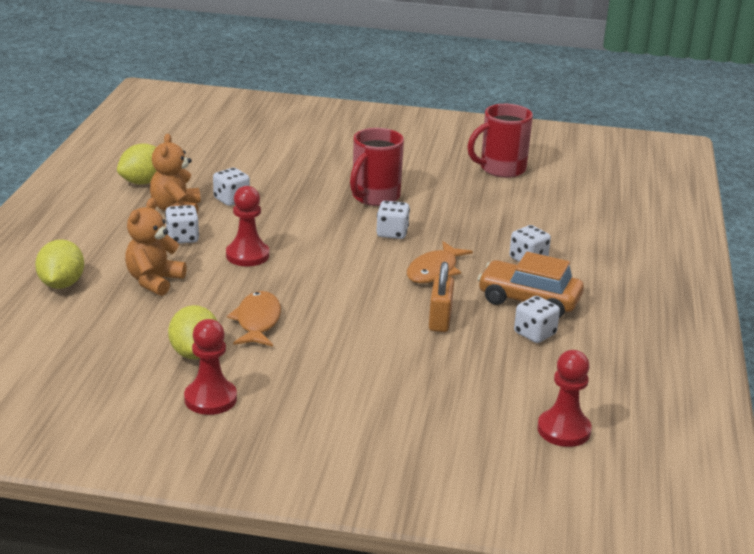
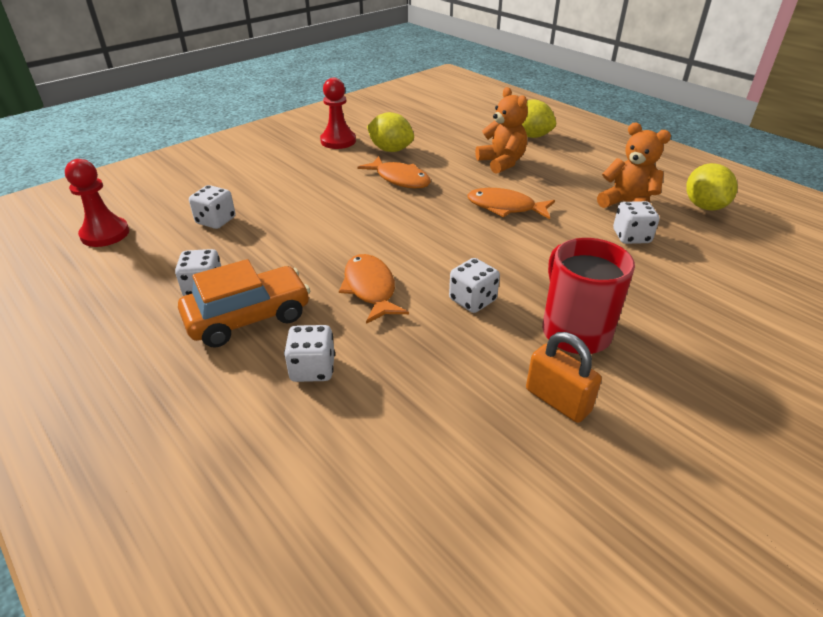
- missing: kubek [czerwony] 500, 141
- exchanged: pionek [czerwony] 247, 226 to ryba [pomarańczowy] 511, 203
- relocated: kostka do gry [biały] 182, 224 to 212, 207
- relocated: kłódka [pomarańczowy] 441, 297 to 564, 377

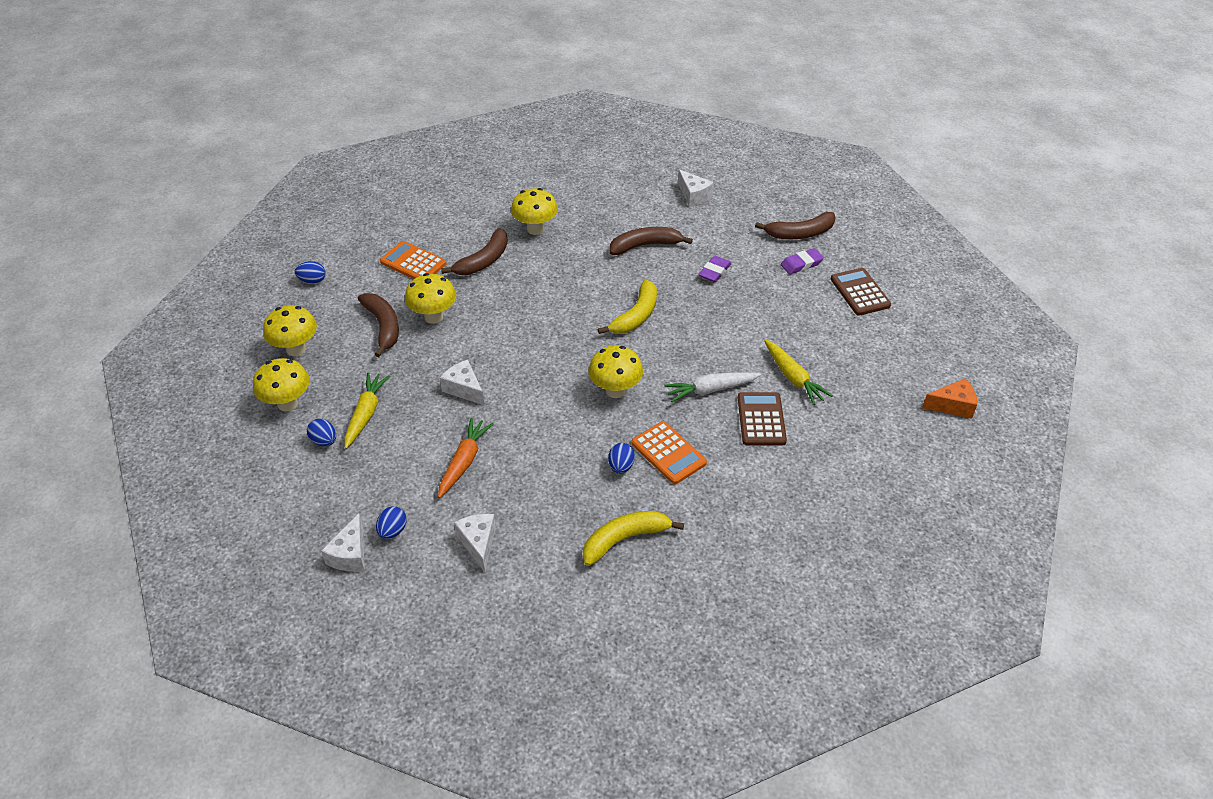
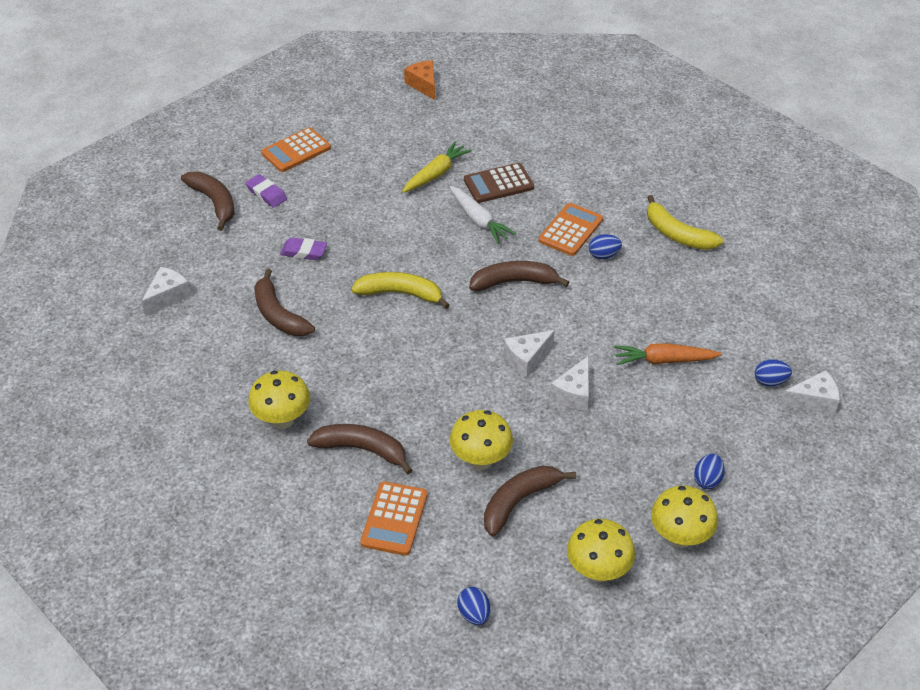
- colour: kalkulator [brązowy] 861, 292 to kalkulator [pomarańczowy] 296, 149
- exchanged: grzyb [żółty] 615, 372 to banan [brązowy] 519, 276
- missing: marchewka [żółty] 367, 411
- relocated: ser [biały] 475, 543 to 529, 353

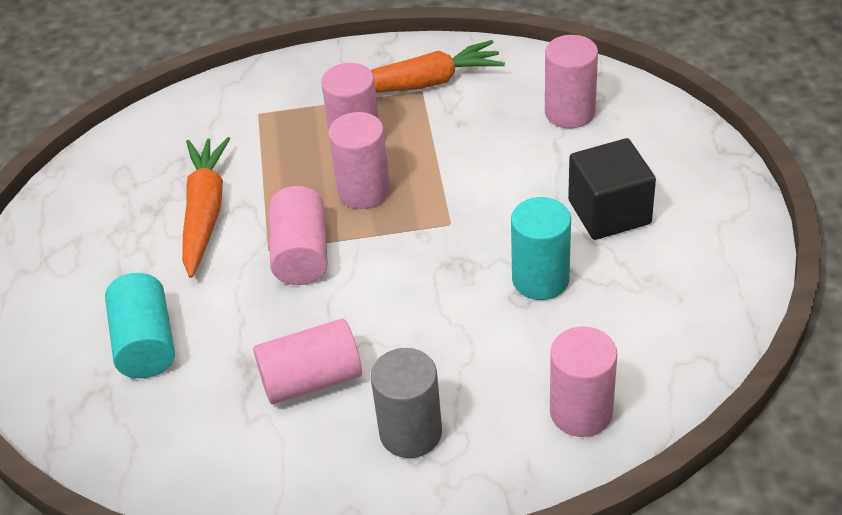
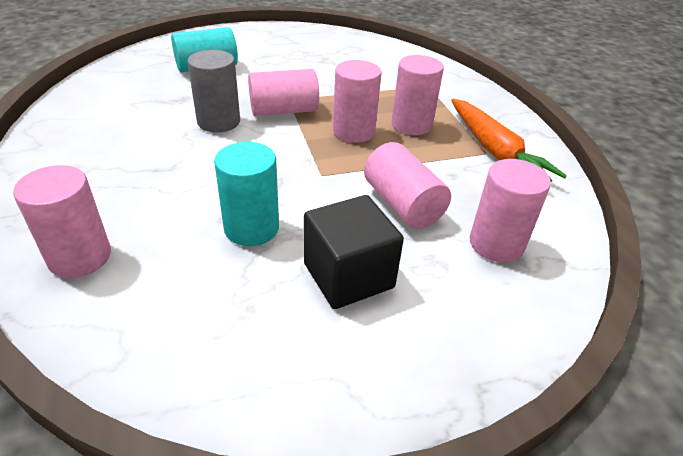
- missing: marchewka [pomarańczowy] 206, 207
- relocated: walec [różowy] 307, 361 to 407, 185
- relocated: walec [szary] 406, 403 to 213, 91

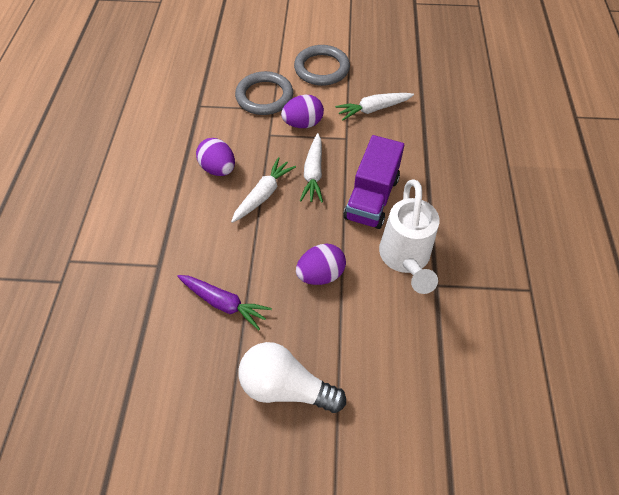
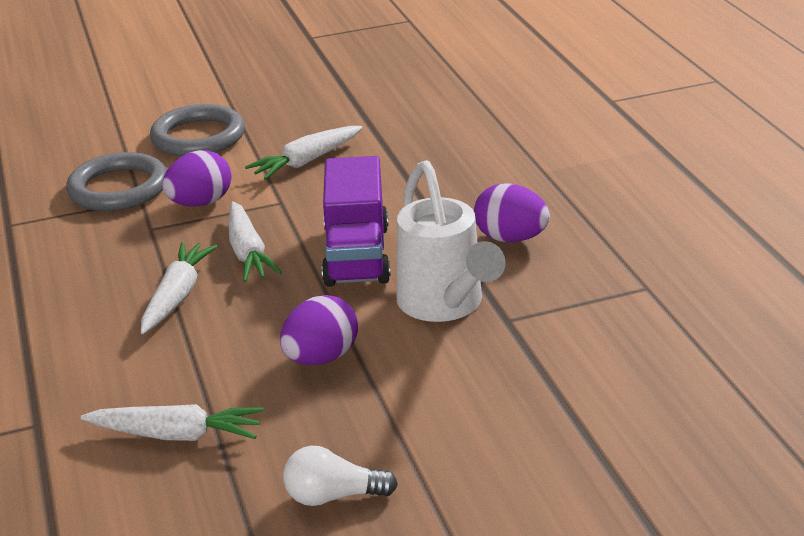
- relocated: jajko [fioletowy] 215, 157 to 512, 212
- colour: marchewka [fioletowy] 224, 302 to marchewka [biały] 172, 422
- size: żarówka [biały] 292, 377 = 340, 476 x0.60

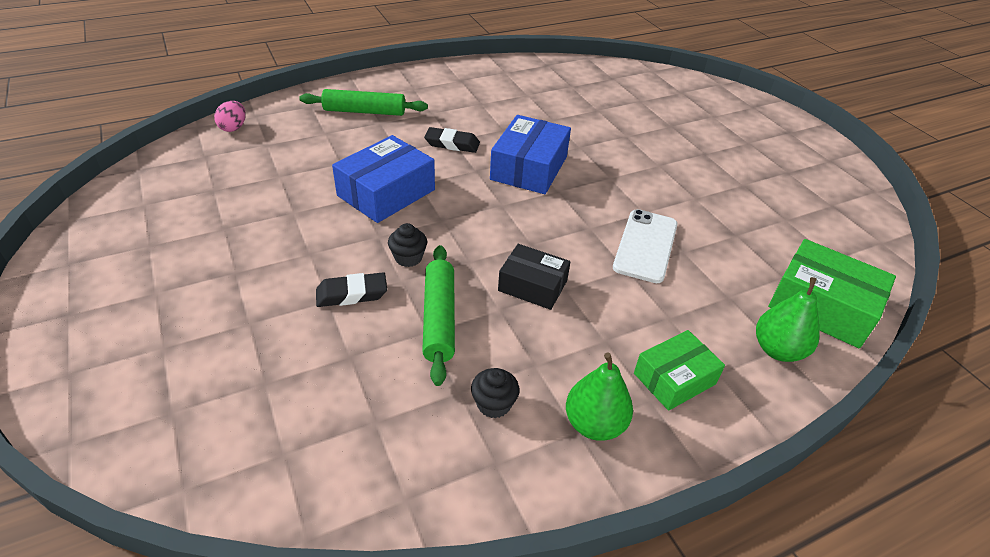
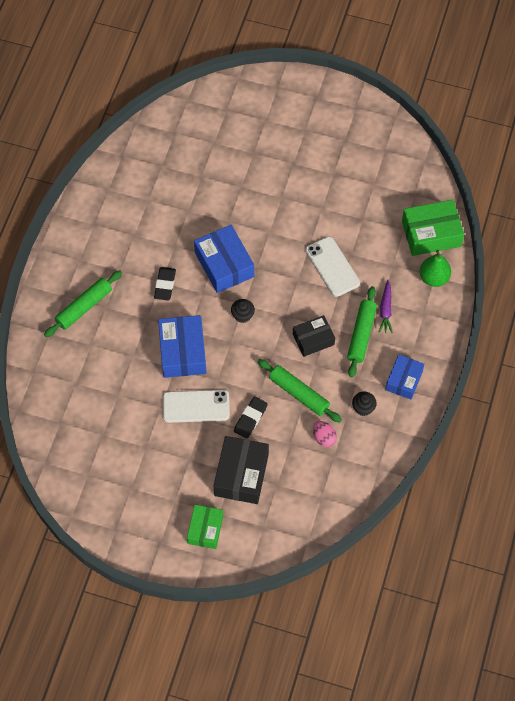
- relocated: jajko [różowy] 230, 116 to 325, 434
- spun: gumka do mazania [czarny] 452, 140 = 165, 283 45 degrees counterclockwise
- relocated: muffinka [czarny] 407, 245 to 243, 311
- relocated: pudełko [zielony] 679, 370 to 205, 527
- exchanged: gruszka [zielony] 599, 396 to pudełko [niebieski] 404, 376
- appeared: marchewka [fioletowy] 386, 307
- appeared: wałek do ciasta [zielony] 362, 331
- appeared: telefon [biały] 196, 406
- appeared: pudełko [czarny] 241, 470

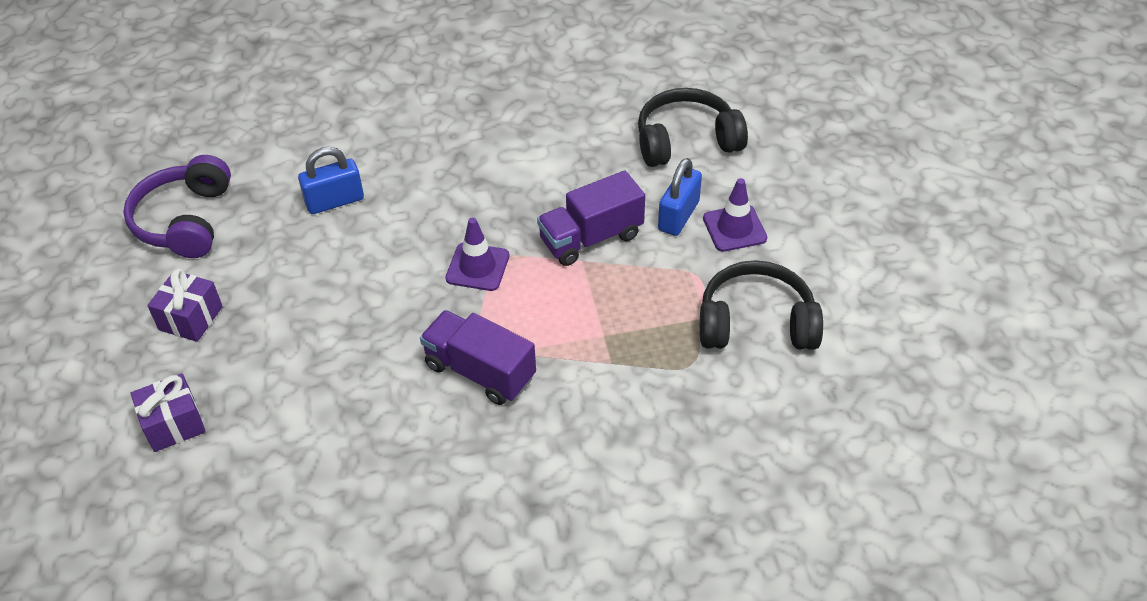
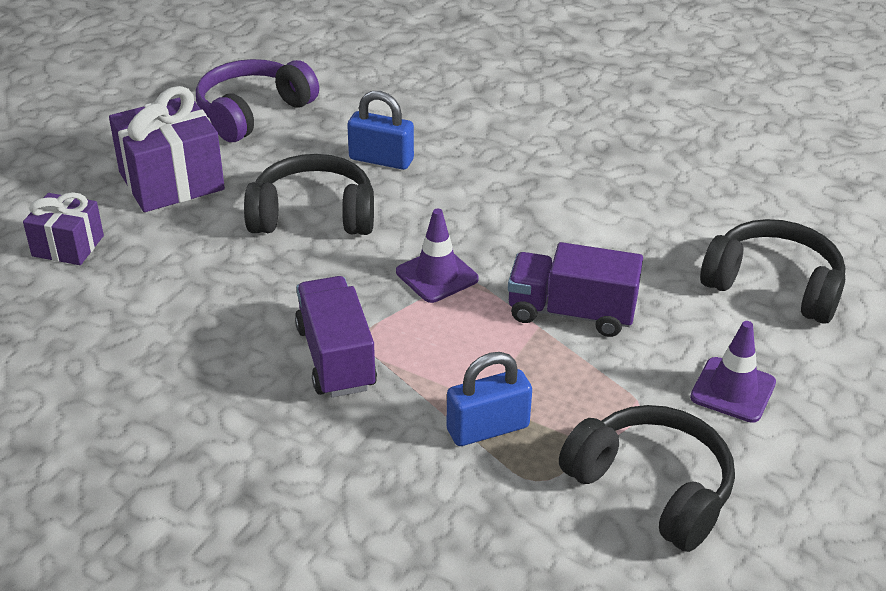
- relocated: kłódka [niebieski] 680, 197 to 489, 399
- size: prezent [fioletowy] 185, 305 = 167, 149 x1.66
- appeared: słuchawki [czarny] 309, 194

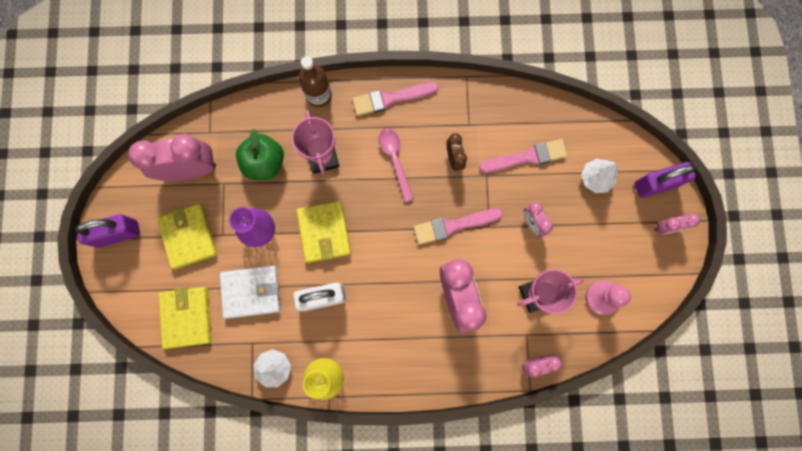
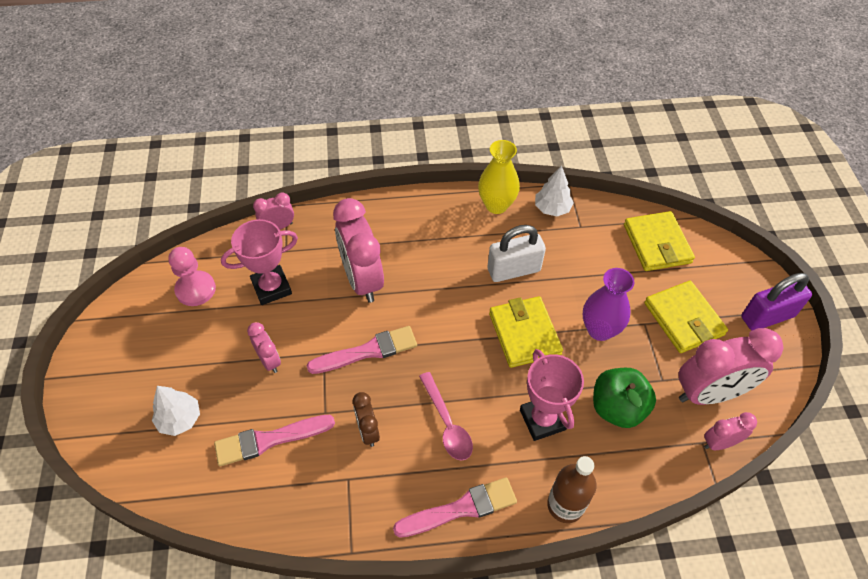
- missing: kłódka [fioletowy] 665, 180
- relocated: budzik [różowy] 677, 224 to 730, 431
- missing: portfel [biały] 250, 292

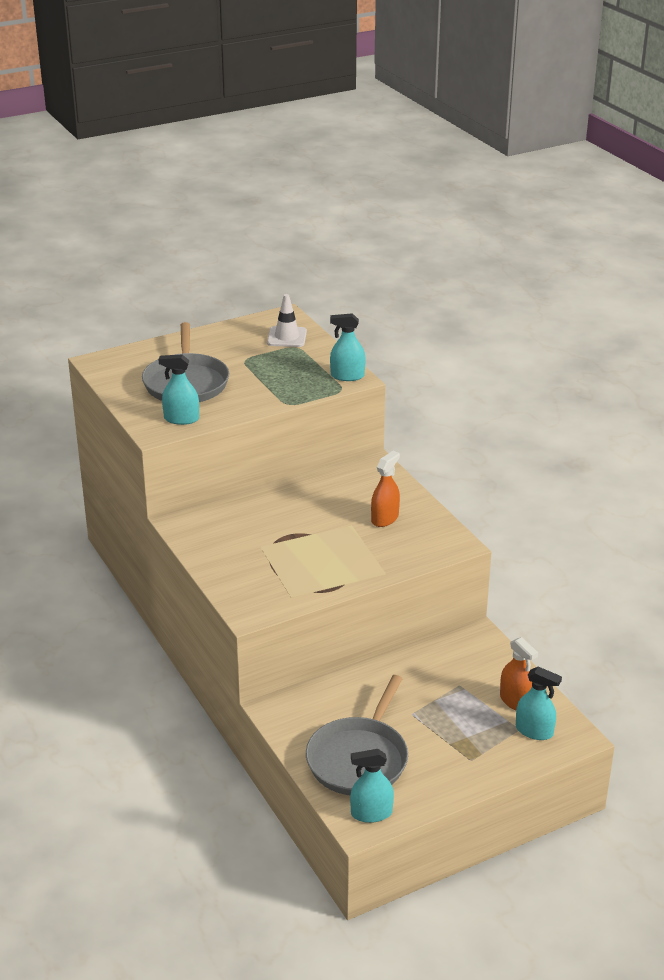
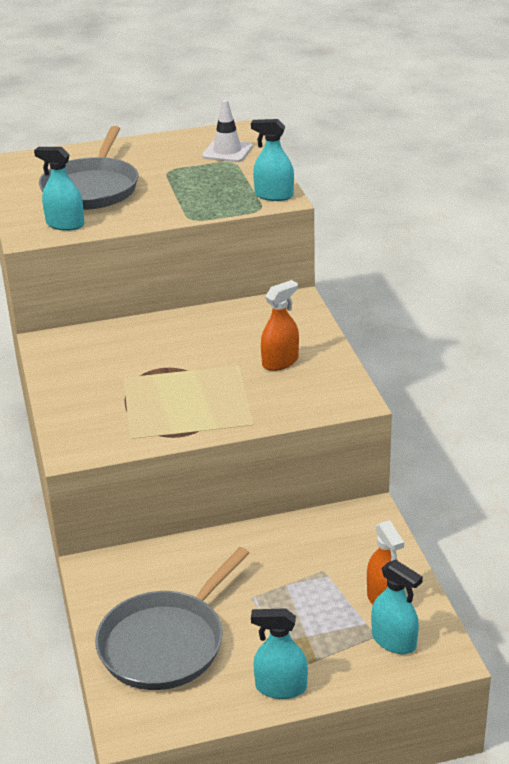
- relocated: spryskiwacz [turkusowy] 372, 786 to 279, 653

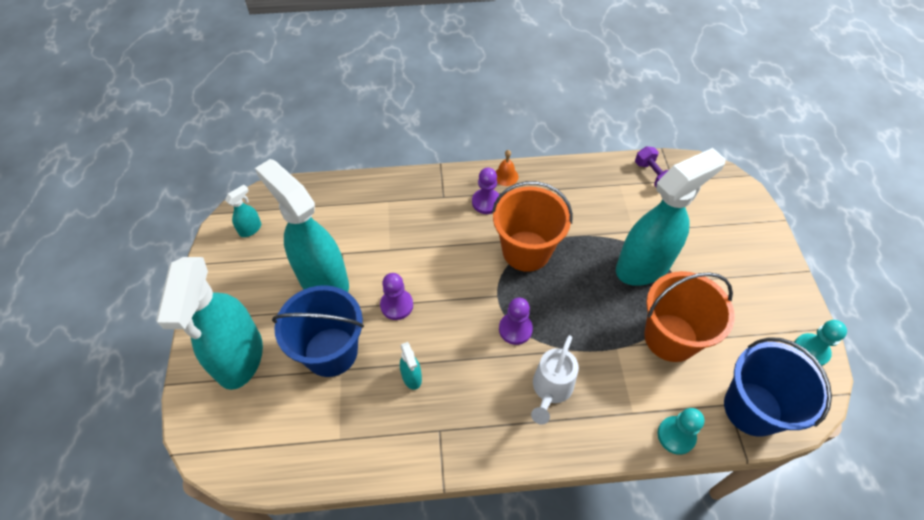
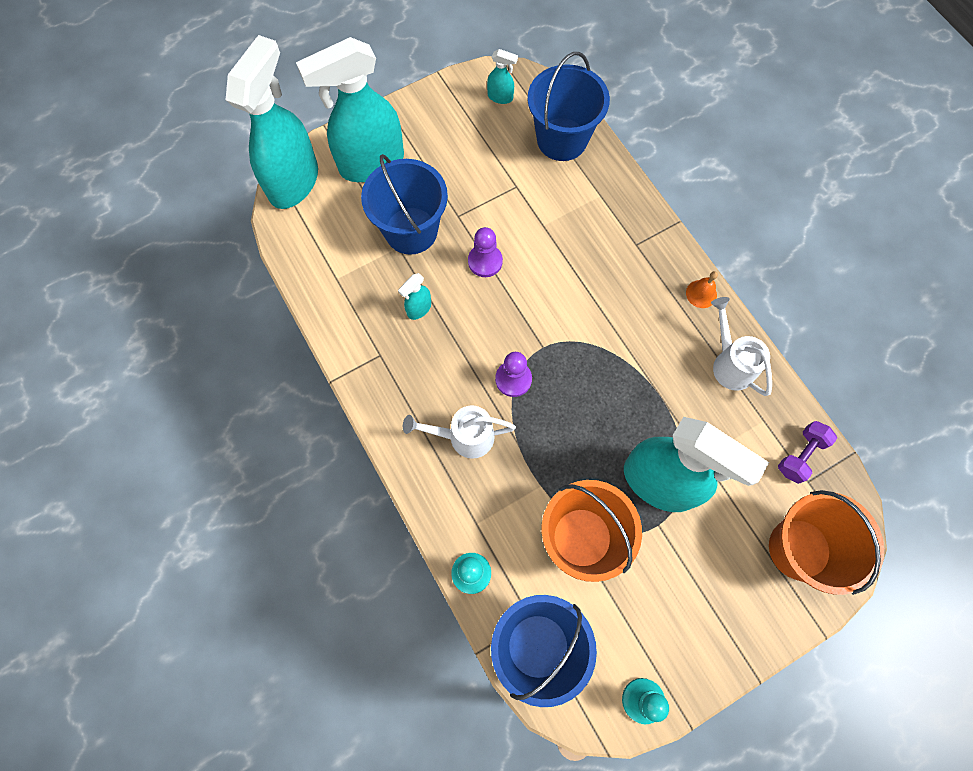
- relocated: spryskiwacz [turkusowy] 302, 225 to 272, 122
- missing: pionek [fioletowy] 486, 190
- relocated: wiadro [pomarańczowy] 532, 226 to 826, 542
- appeared: wiadro [niebieski] 569, 106
- appeared: konewka [biały] 741, 346

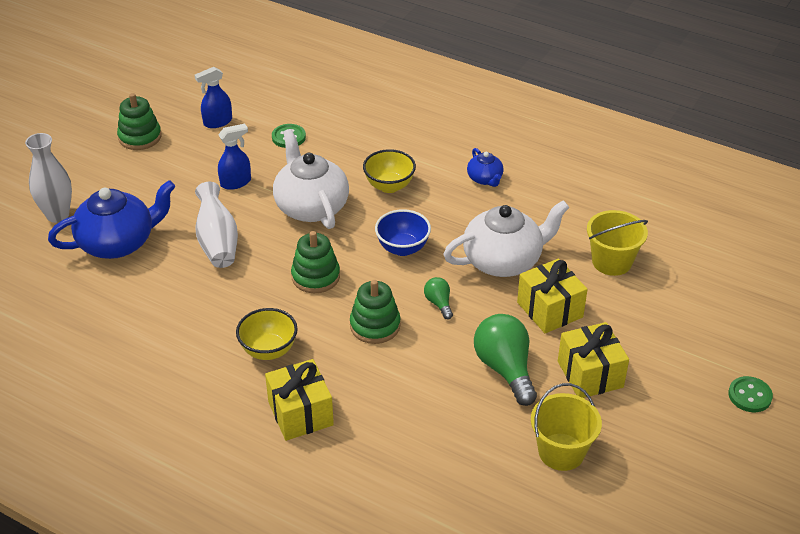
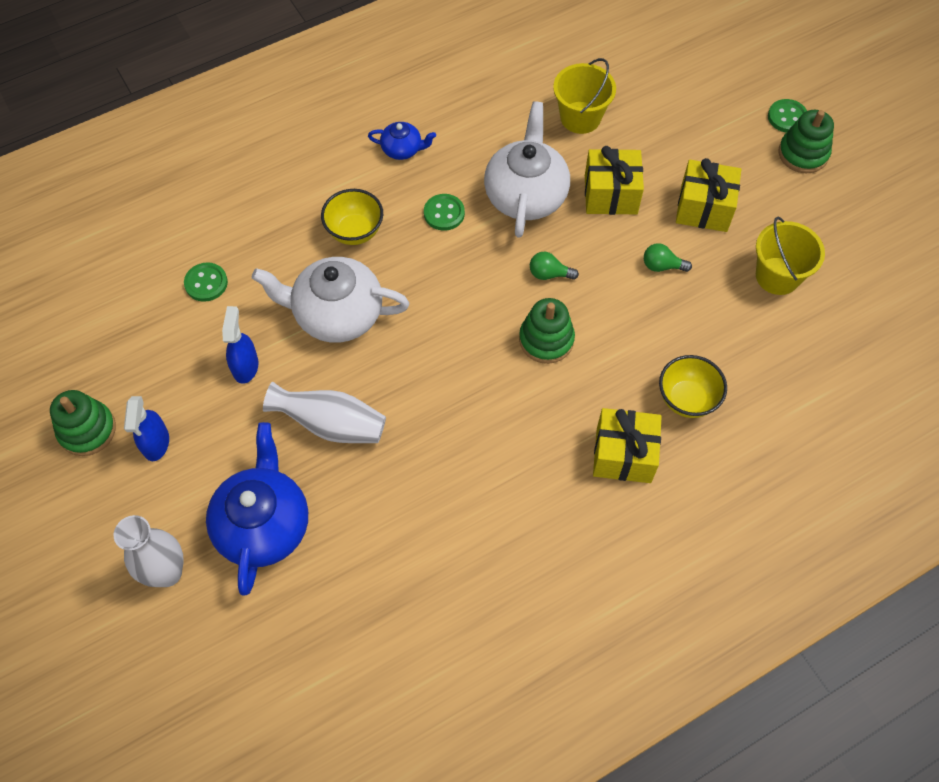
- relocated: spryskiwacz [niebieski] 213, 97 to 146, 428
- missing: miska [niebieski] 403, 232
- relocated: zabawka nakładanka [zielony] 315, 262 to 806, 141
- relocated: miska [żółty] 267, 334 to 693, 386
- size: żarówka [zielony] 505, 360 = 668, 257 x0.50
- appeared: guzik [zielony] 444, 212

